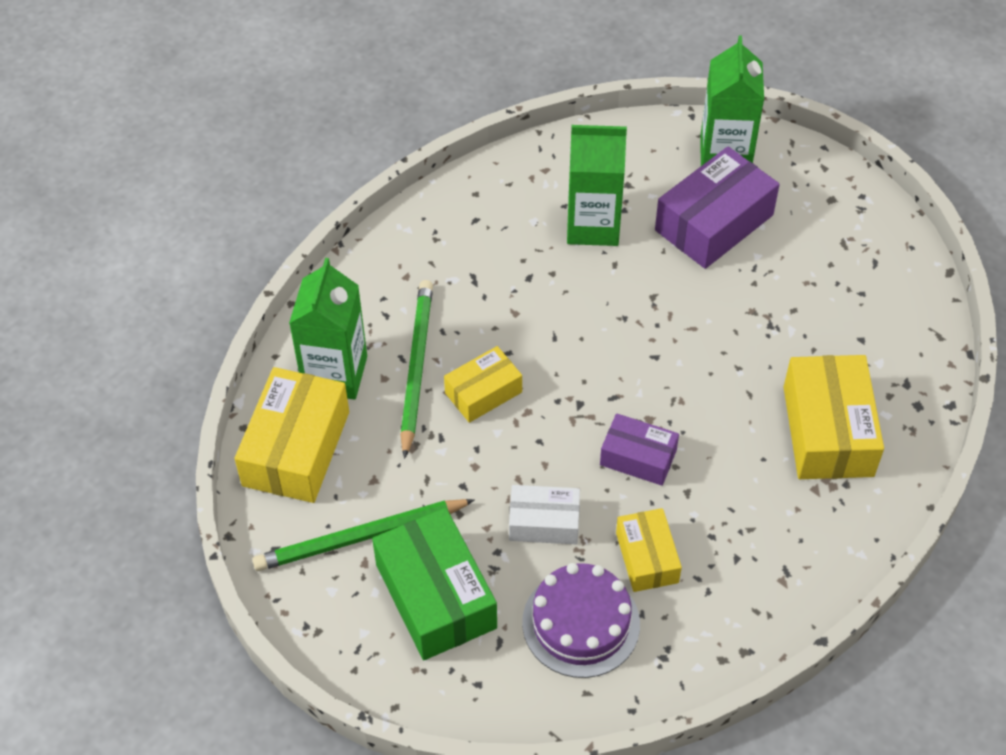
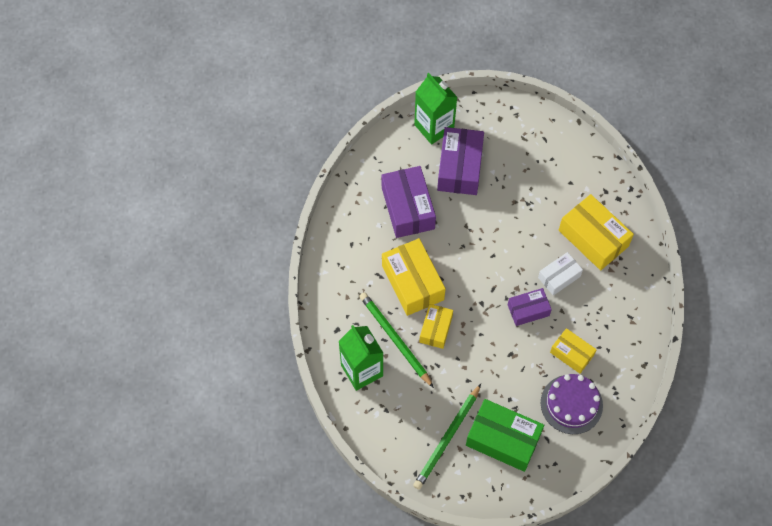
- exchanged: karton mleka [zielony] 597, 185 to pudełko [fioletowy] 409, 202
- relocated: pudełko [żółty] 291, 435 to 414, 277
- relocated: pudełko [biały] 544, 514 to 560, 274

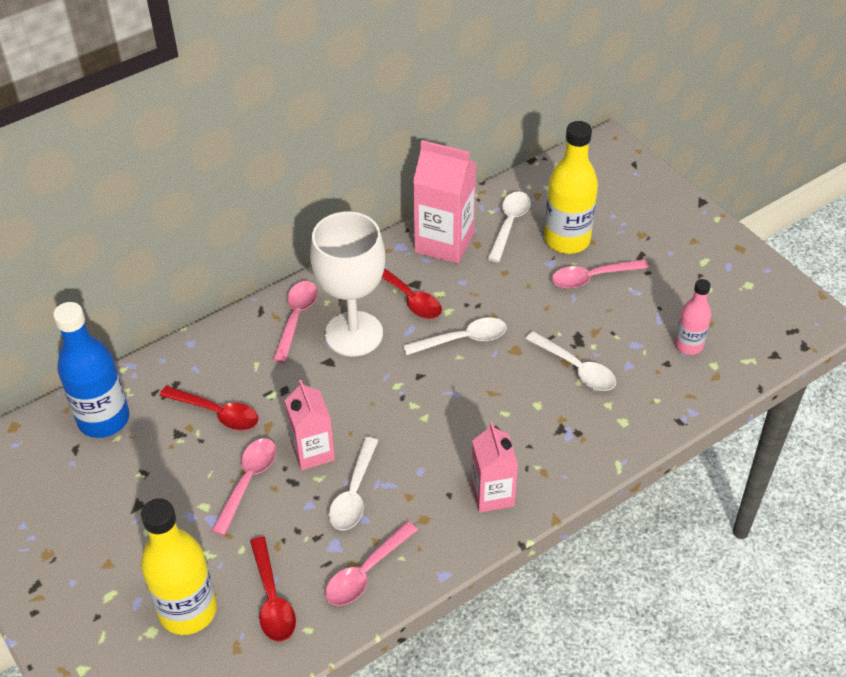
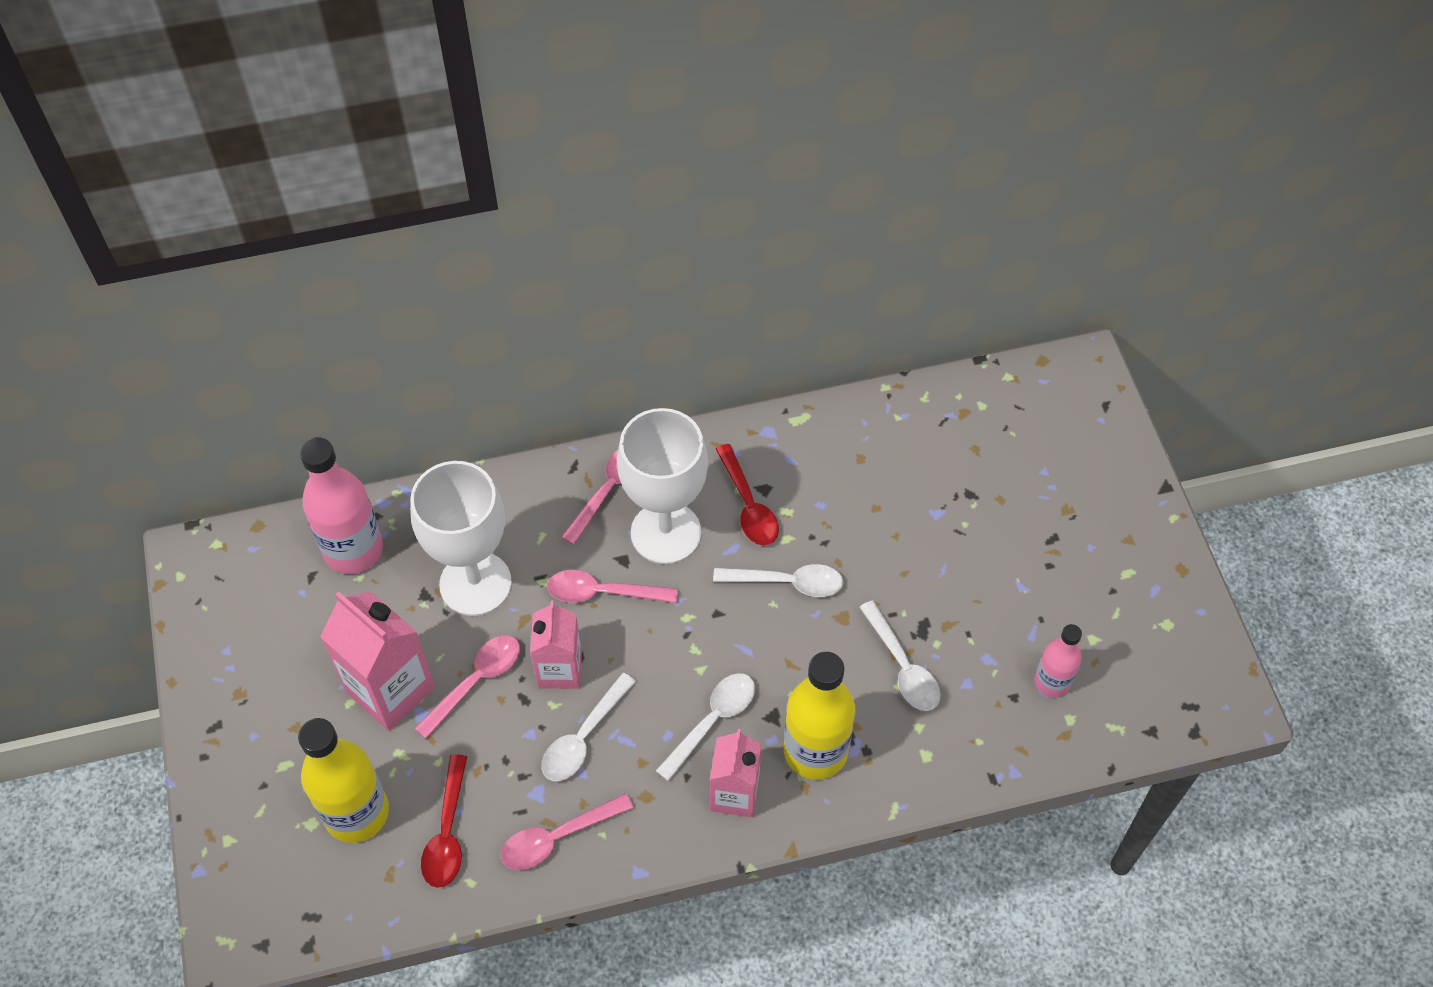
- relocated: butelka [żółty] 571, 187 to 819, 716
- relocated: karton mleka [różowy] 444, 202 to 377, 661
- relocated: łyżka [biały] 509, 226 to 705, 727
- relocated: łyżka [różowy] 600, 274 to 612, 586
- colour: butelka [niebieski] 91, 370 to butelka [różowy] 341, 505
- exchanged: łyżka [czerwony] 209, 408 to kielich [biały] 461, 538

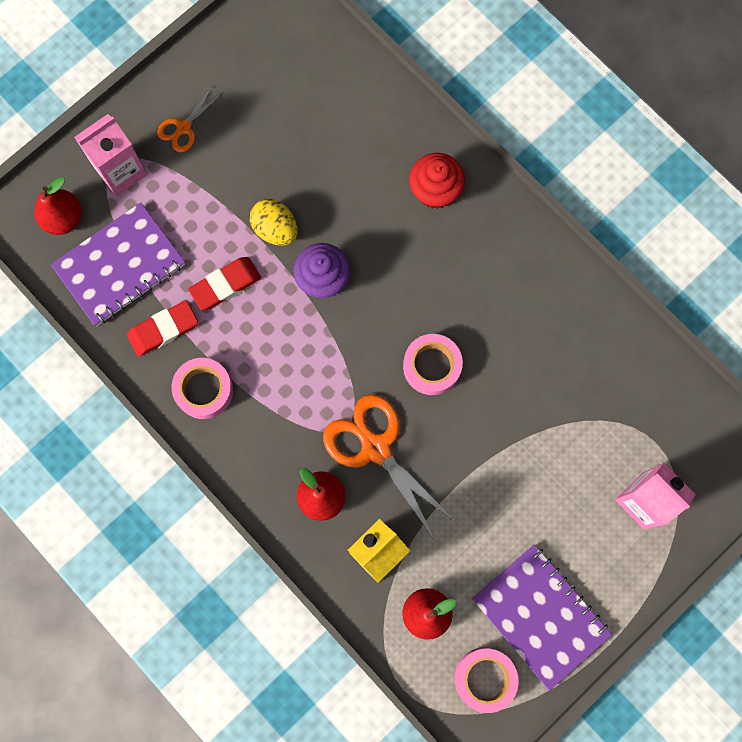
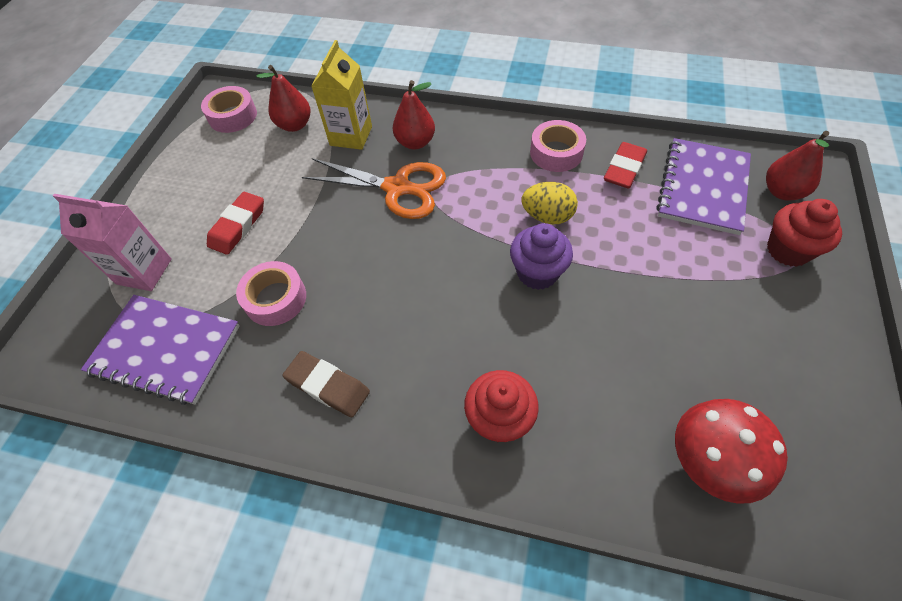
- missing: nożyczki [pomarańczowy] 190, 119
- exchanged: karton mleka [różowy] 110, 155 to muffinka [czerwony] 804, 233
- relocated: jajko [żółty] 274, 222 to 550, 203
- relocated: gumka do mazania [czerwony] 224, 284 to 235, 223
- relocated: taśma klejąca [różowy] 433, 364 to 271, 293
- relocated: zeszyt [fioletowy] 542, 617 to 160, 350
- appeared: gumka do mazania [brązowy] 326, 384
- appeared: grzyb [czerwony] 731, 451

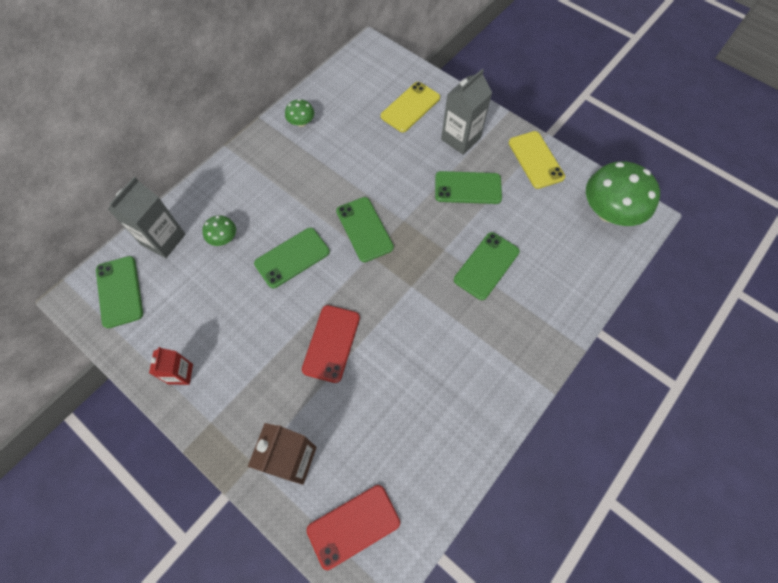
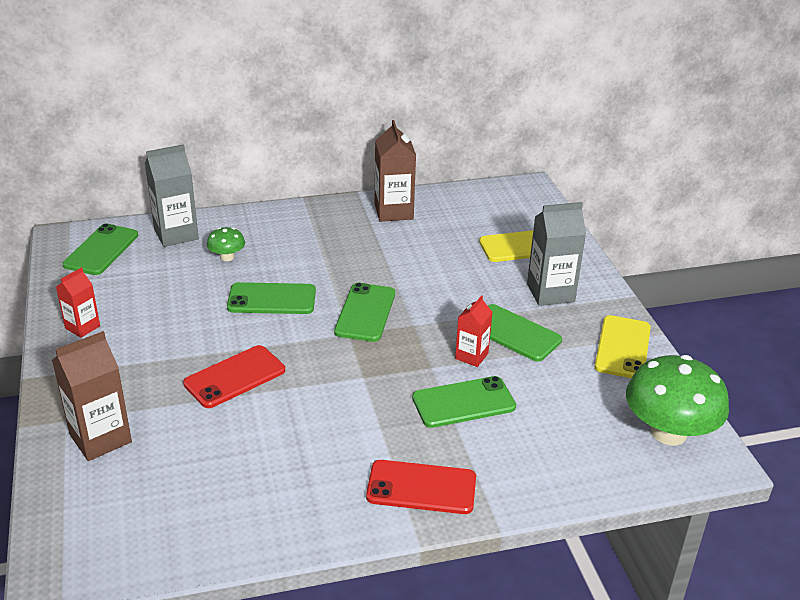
- exchanged: grzyb [zielony] 299, 113 to karton mleka [brązowy] 395, 171
- relocated: telefon [czerwony] 353, 527 to 421, 487
- appeared: karton mleka [czerwony] 474, 331

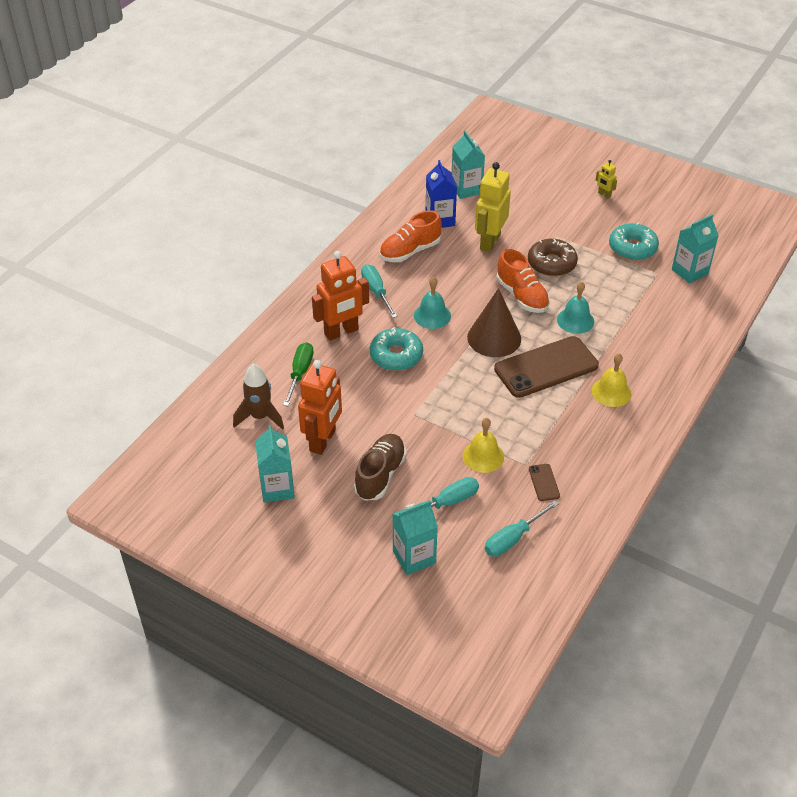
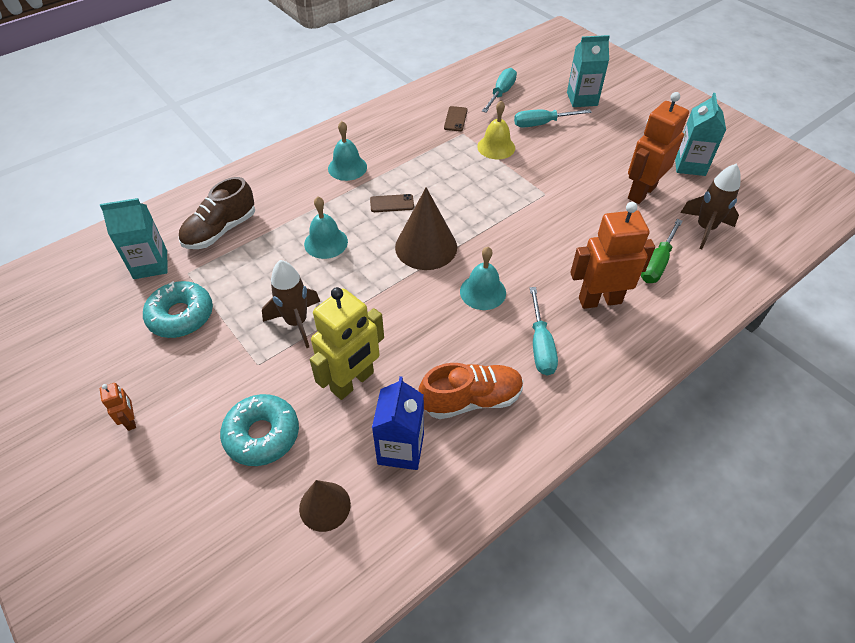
- exchanged: karton mleka [turkusowy] 468, 165 to stożek [brązowy] 325, 506
- colour: robot [żółty] 606, 179 to robot [pomarańczowy] 118, 407
- exchanged: donut [brązowy] 553, 258 to rakieta [brązowy] 291, 304
- missing: but [pomarańczowy] 523, 281
- relocated: donut [turkusowy] 396, 349 to 259, 430
- size: telefon [brązowy] 546, 367 = 392, 203 x0.41
- colour: dzwonek [żółty] 612, 380 to dzwonek [turkusowy] 347, 151
- relocated: but [brązowy] 380, 467 to 217, 213
- spun: śrubokręt [turkusowy] 522, 528 = 499, 90 45 degrees counterclockwise

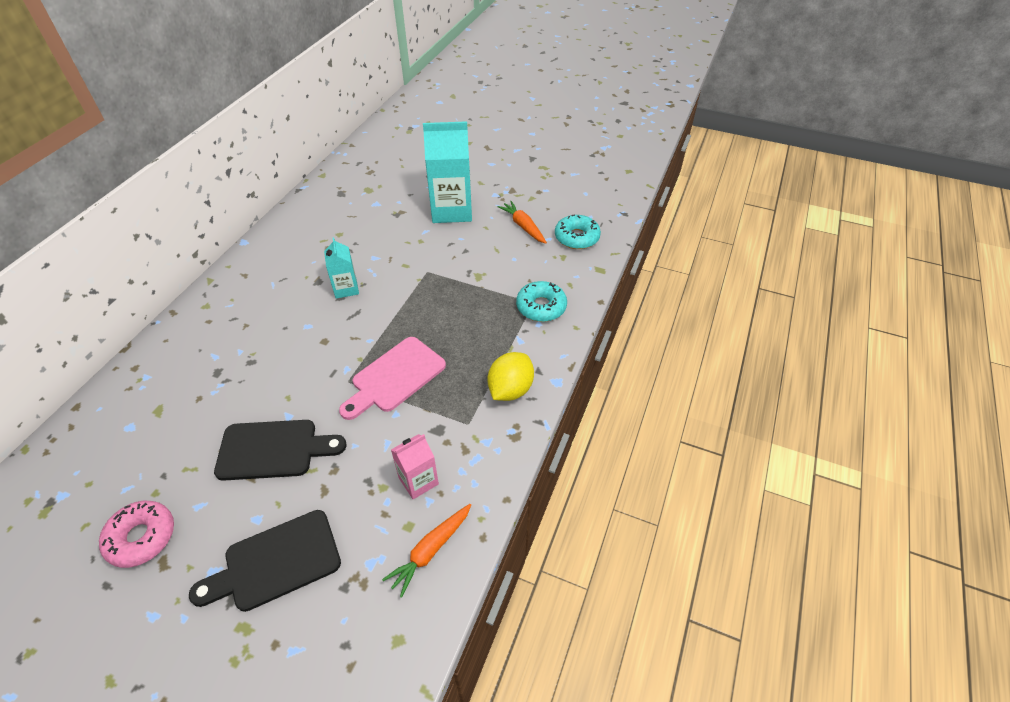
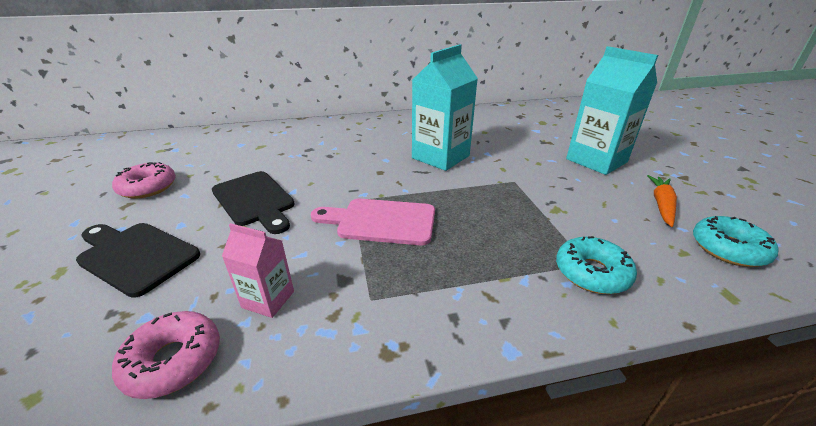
- size: karton mleka [turkusowy] 341, 268 = 445, 107 x1.90
- missing: cytryna [żółty] 510, 376
- exchanged: marchewka [pomarańczowy] 426, 551 to donut [różowy] 166, 355

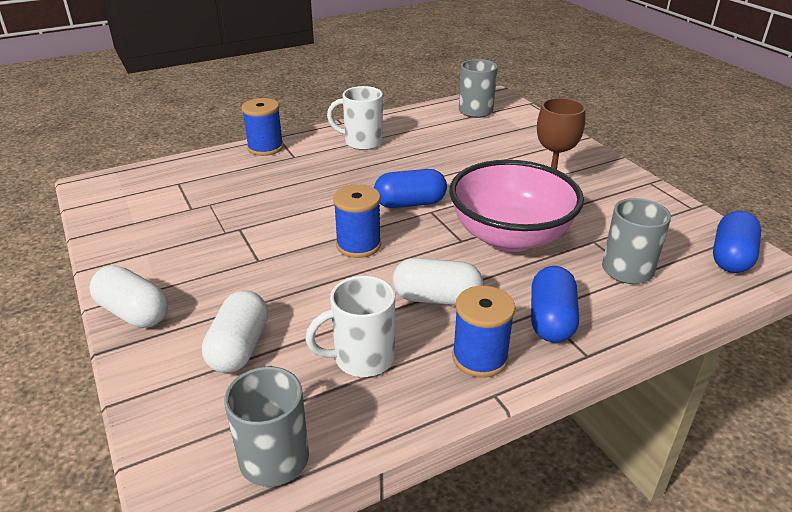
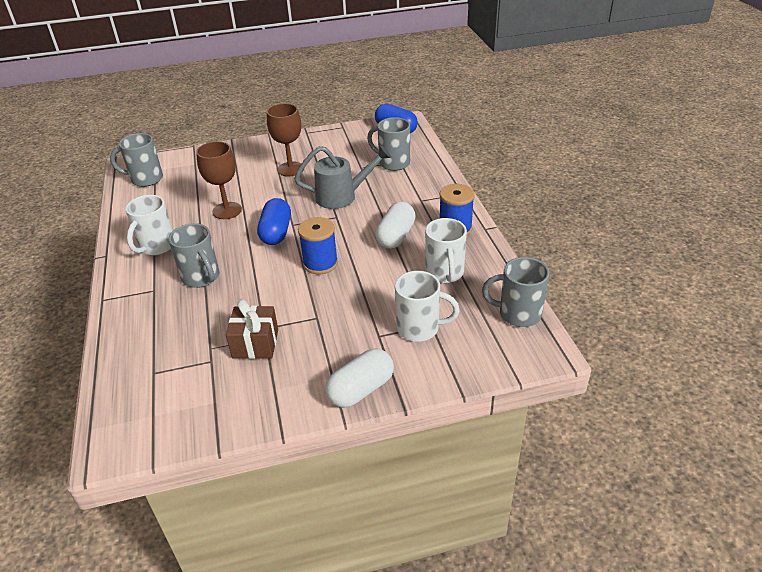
- missing: szpulka [niebieski] 262, 127
- exchanged: miska [różowy] 516, 206 to konewka [szary] 342, 177
- missing: kapsułka [niebieski] 555, 304
- exchanged: kapsułka [biały] 235, 331 to kubek [biały] 427, 306
- appeared: kielich [brązowy] 219, 180
- appeared: kubek [szary] 194, 255
- appeared: prezent [brązowy] 252, 329

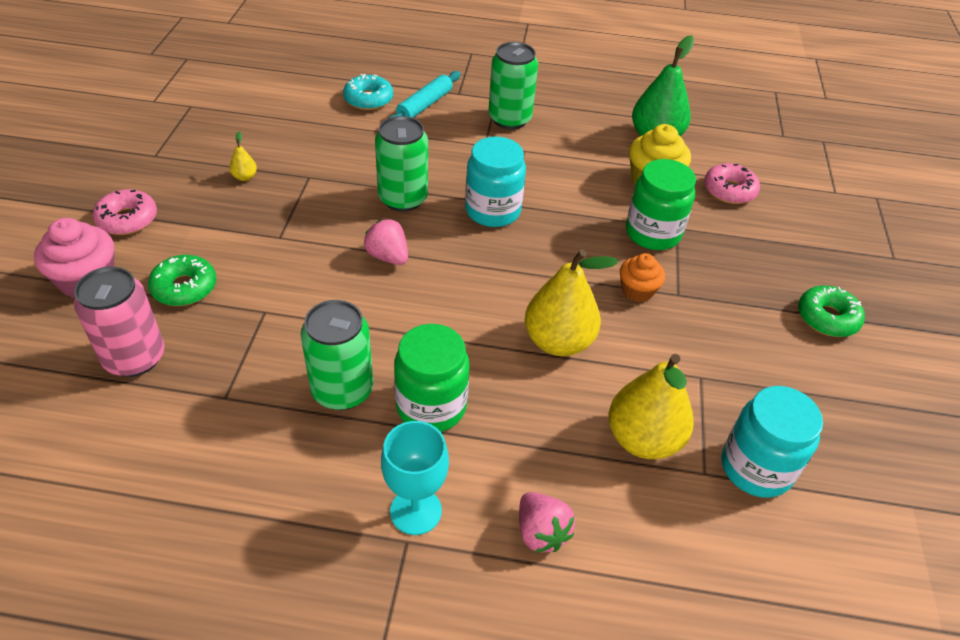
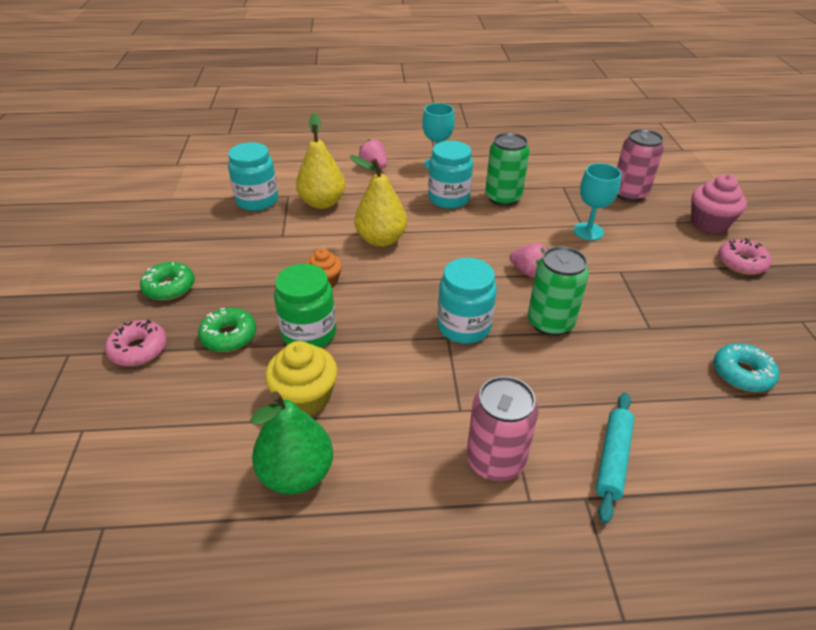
- colour: puszka [zielony] 513, 85 to puszka [różowy] 502, 428
- relocated: donut [turkusowy] 368, 92 to 746, 367
- missing: gruszka [żółty] 243, 156
- relocated: donut [różowy] 732, 183 to 136, 343
- relocated: donut [zielony] 182, 280 to 227, 330
- colour: słoik [zielony] 431, 378 to słoik [turkusowy] 450, 175
- appeared: kielich [turkusowy] 598, 201

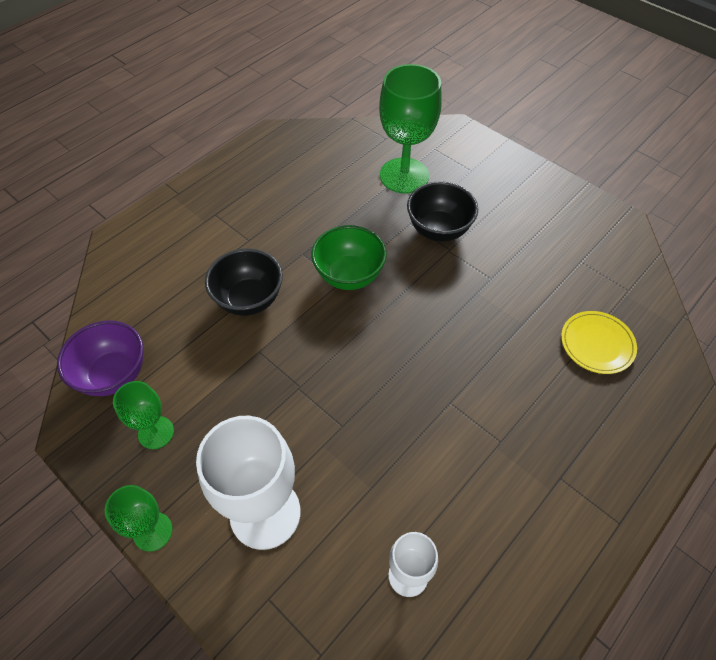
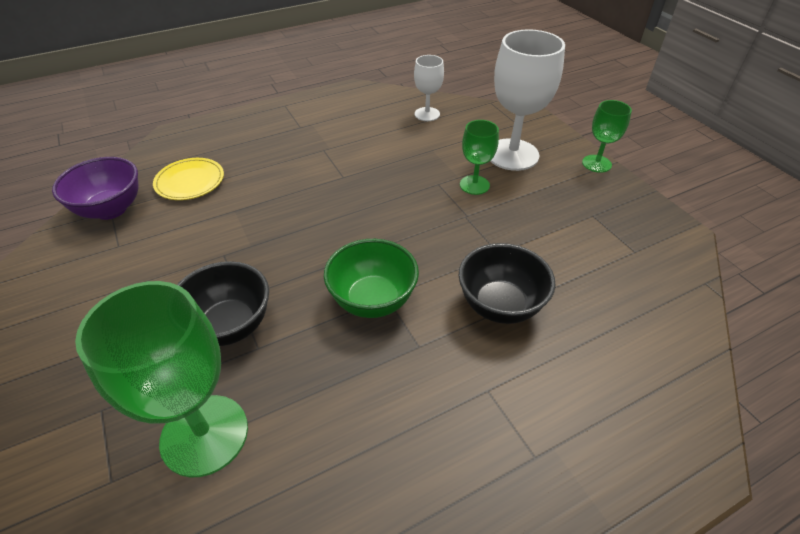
- relocated: miska [fioletowy] 100, 358 to 95, 188
- relocated: kielich [zielony] 143, 415 to 479, 157

